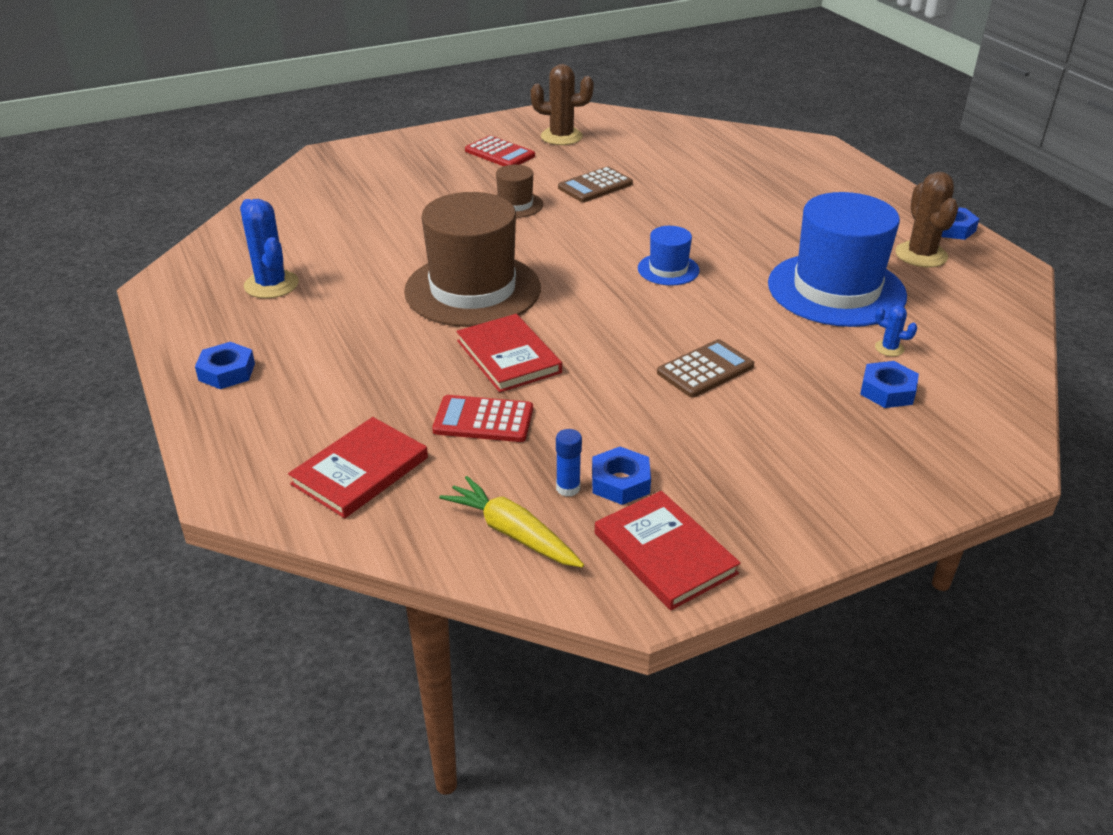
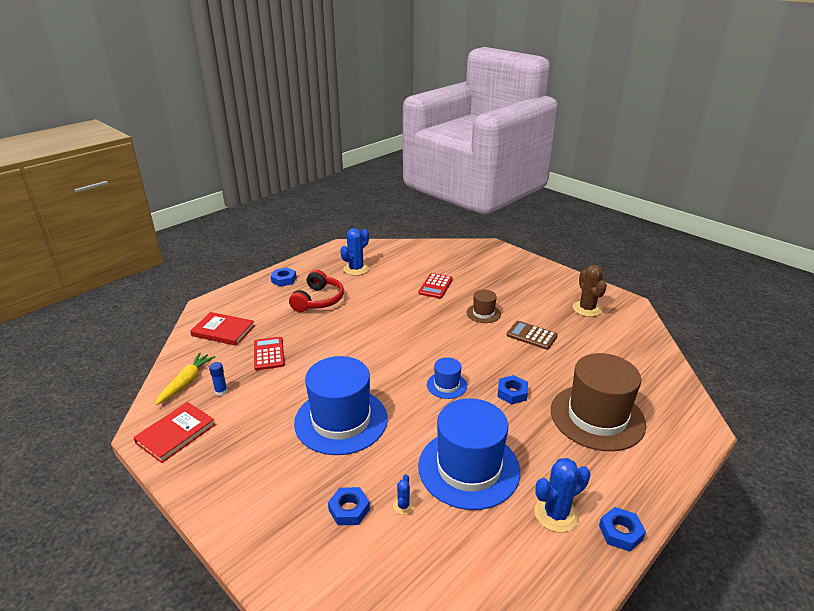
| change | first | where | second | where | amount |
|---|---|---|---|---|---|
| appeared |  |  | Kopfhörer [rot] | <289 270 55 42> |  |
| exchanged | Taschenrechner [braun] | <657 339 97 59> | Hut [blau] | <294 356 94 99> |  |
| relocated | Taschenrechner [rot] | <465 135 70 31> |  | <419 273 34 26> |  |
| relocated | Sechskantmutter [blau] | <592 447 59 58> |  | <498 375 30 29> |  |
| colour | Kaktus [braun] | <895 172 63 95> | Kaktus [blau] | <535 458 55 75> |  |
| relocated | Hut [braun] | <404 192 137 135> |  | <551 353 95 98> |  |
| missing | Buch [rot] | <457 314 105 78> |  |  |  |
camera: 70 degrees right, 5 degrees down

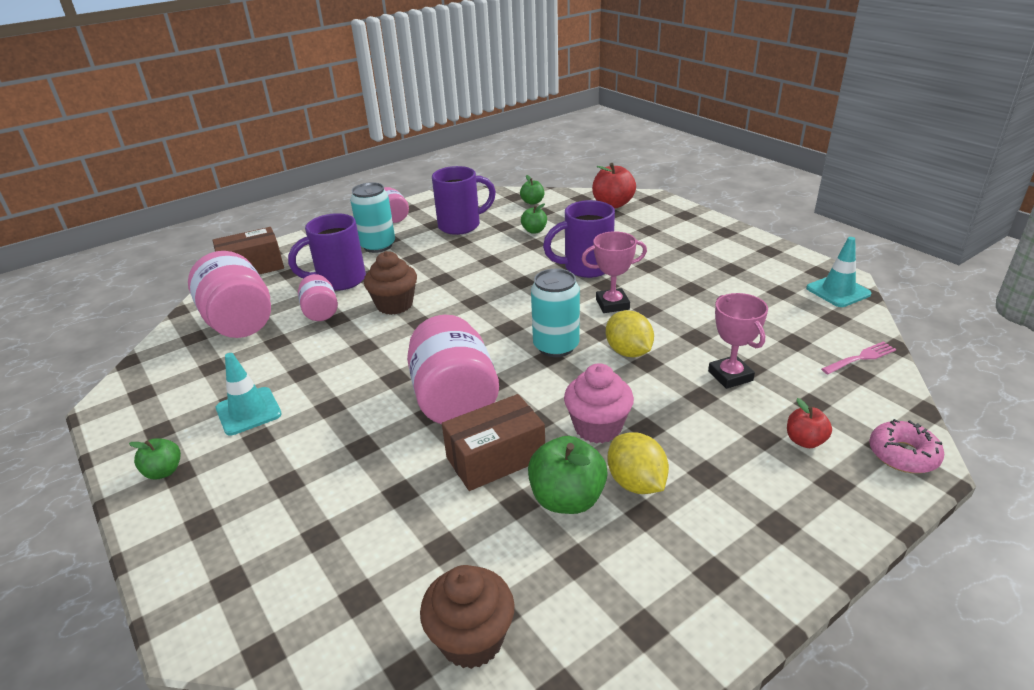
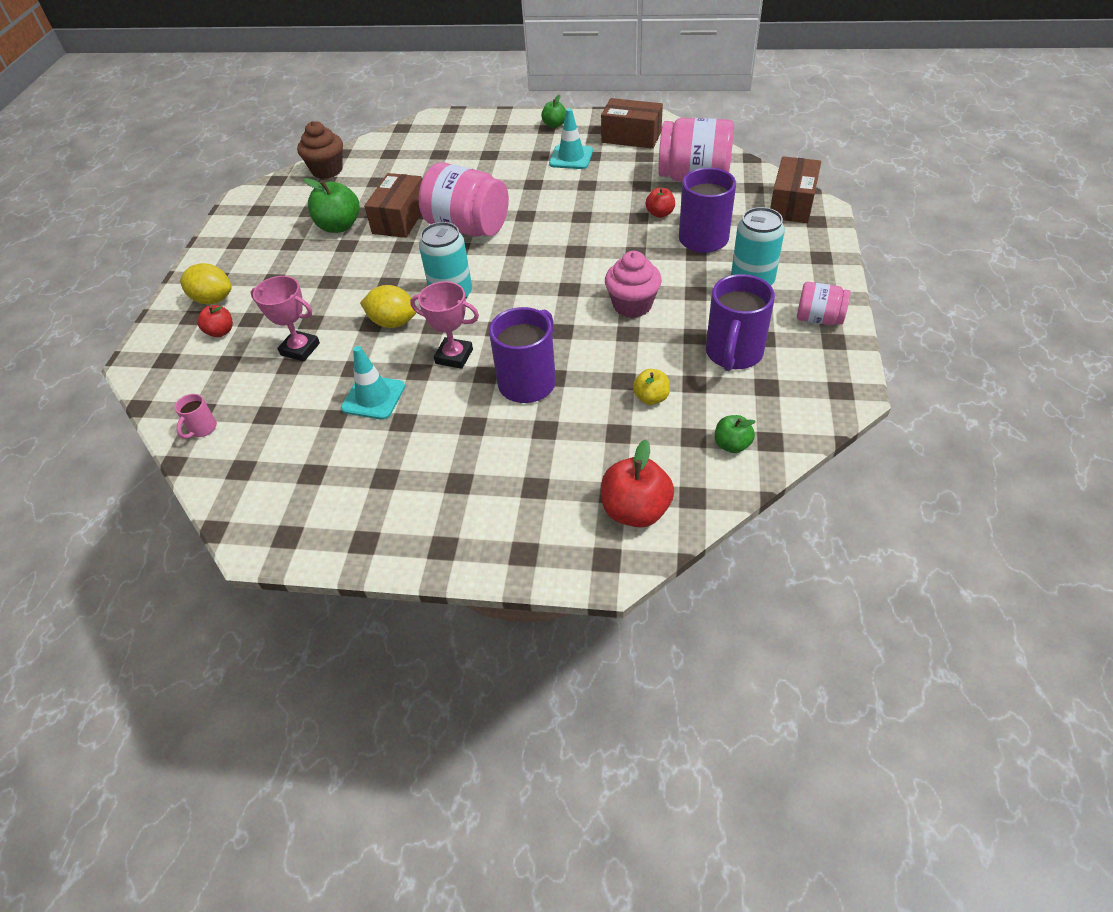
| change | first | where | second | where | amount |
|---|---|---|---|---|---|
| exchanged | Gabel [rosa] | <821 341 75 33> | Tasse [rosa] | <175 394 42 45> |  |
| relocated | Zitrone [gelb] | <607 432 62 62> |  | <180 263 52 41> |  |
| relocated | Leitkegel [türkis] | <806 237 66 70> |  | <341 346 64 74> |  |
| spun | Pokal [rosa] | <581 231 66 82> |  | <410 281 69 88> | 75 degrees clockwise |
| appeared |  |  | Schachtel [braun] | <601 98 62 51> |  |
| relocated | Muffin [rosa] | <564 363 70 80> |  | <605 251 57 67> |  |
| colour | Apfel [grün] | <521 203 26 31> | Apfel [gelb] | <633 369 37 36> |  |
| exchanged | Einmachglas [rosa] | <298 274 40 47> | Apfel [rot] | <646 188 29 30> |  |
| missing | Muffin [braun] | <364 251 53 64> |  |  |  |
| missing | Donut [rosa] | <869 419 75 54> |  |  |  |
camera: 135 degrees right, 15 degrees up

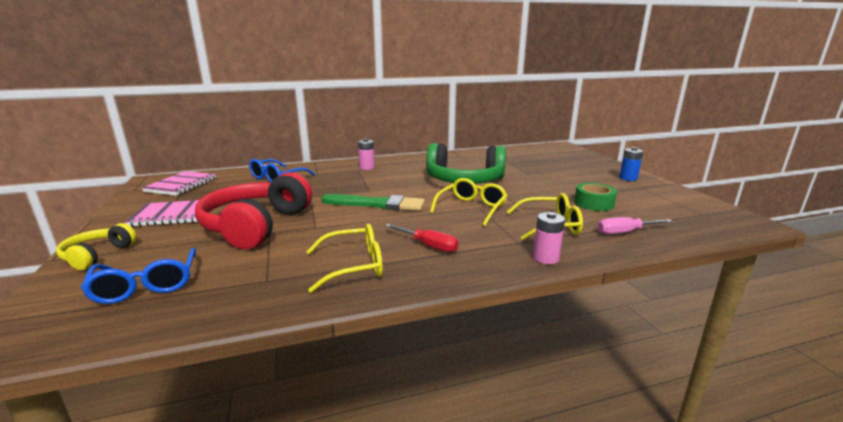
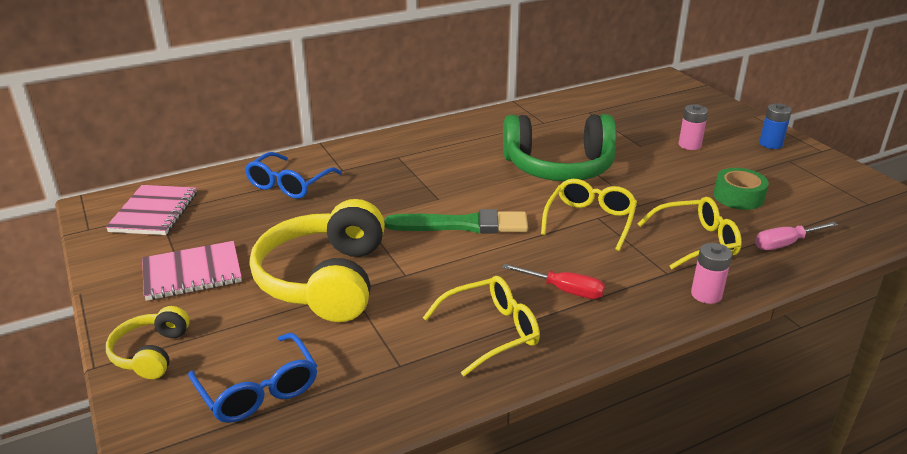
| change | first | where | second | where | amount |
|---|---|---|---|---|---|
| colour | Kopfhörer [rot] | <195 172 117 77> | Kopfhörer [gelb] | <250 199 135 123> |  |
| relocated | Batterie [rosa] | <358 138 17 32> |  | <678 104 30 46> |  |
camera: 10 degrees left, 10 degrees up

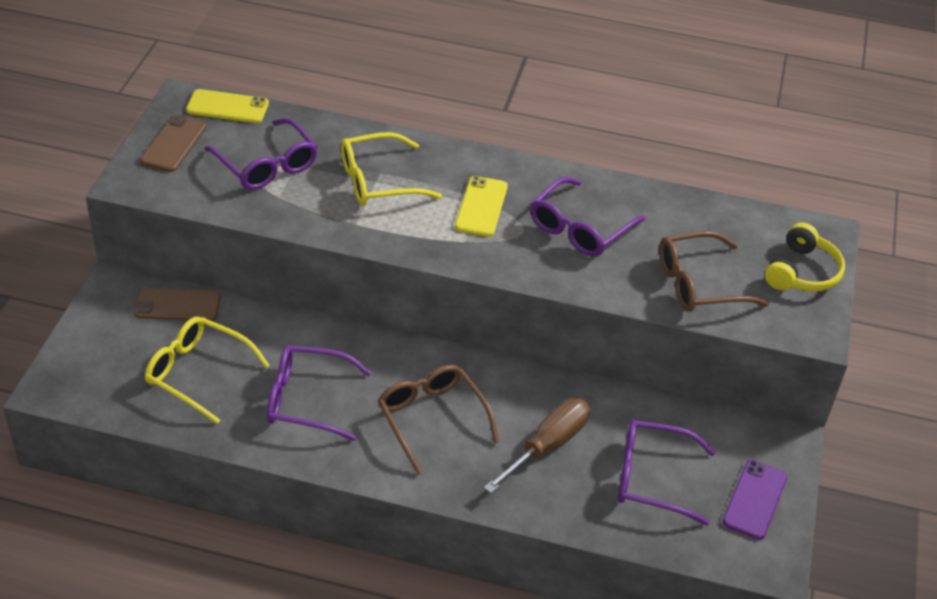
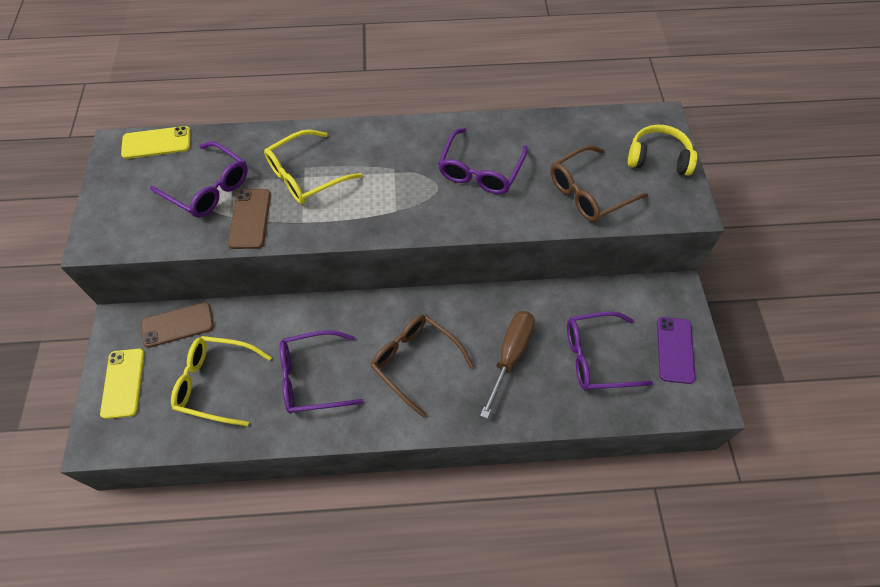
| change | first | where | second | where | amount |
|---|---|---|---|---|---|
| relocated | Handy [gelb] | <455 176 53 61> |  | <100 349 44 70> |  |
| relocated | Handy [braun] | <140 115 66 57> |  | <228 189 43 60> |  |
| spun | Kopfhörer [gelb] | <765 222 80 70> |  | <628 125 69 51> | 90 degrees counterclockwise |
camera: 15 degrees left, 15 degrees up

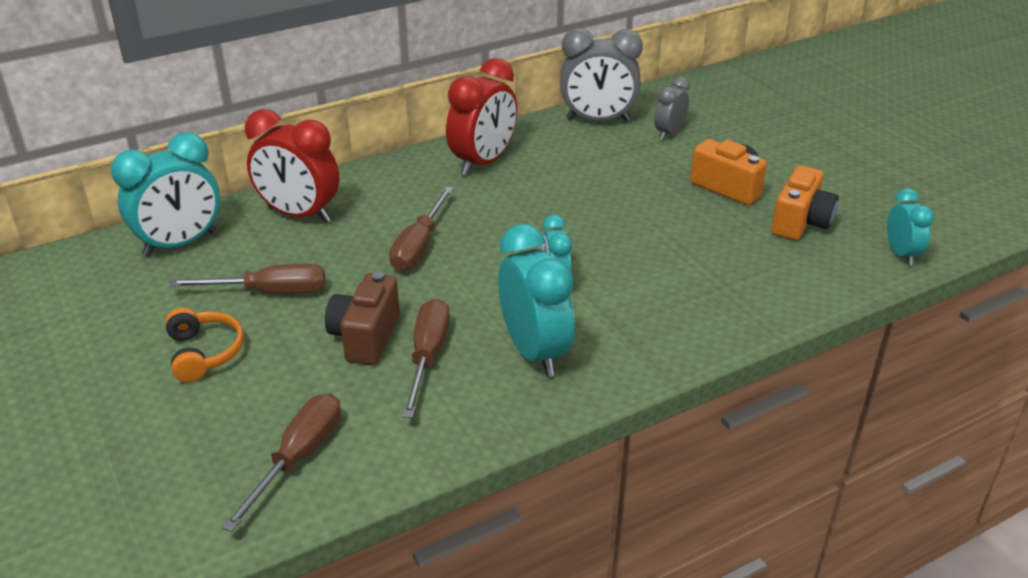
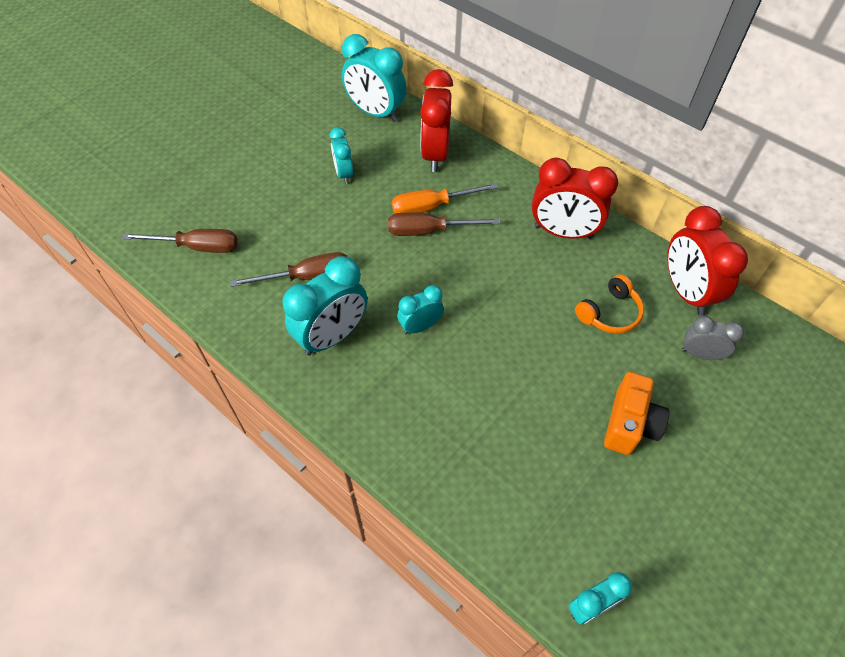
| change | first | where | second | where | amount |
|---|---|---|---|---|---|
| exchanged | Schraubenzieher [braun] | <169 264 156 30> | Wecker [türkis] | <330 127 23 57> |  |
| appeared |  |  | Schraubenzieher [orange] | <392 183 106 31> |  |
| relocated | Kopfhörer [orange] | <165 308 79 74> |  | <575 274 69 60> |  |
| colour | Wecker [grau] | <560 28 83 94> | Wecker [rot] | <667 206 81 109> |  |
| missing | Kamera [braun] | <325 272 75 93> |  |  |  |
| missing | Kamera [orange] | <771 165 68 75> |  |  |  |
camera: 70 degrees right, 20 degrees up

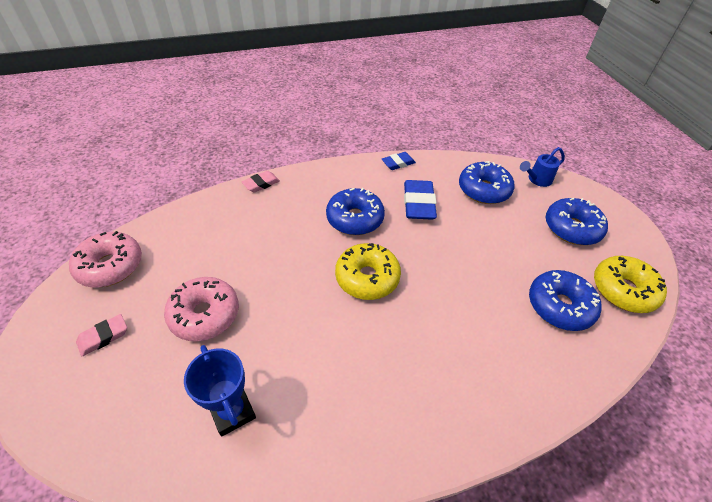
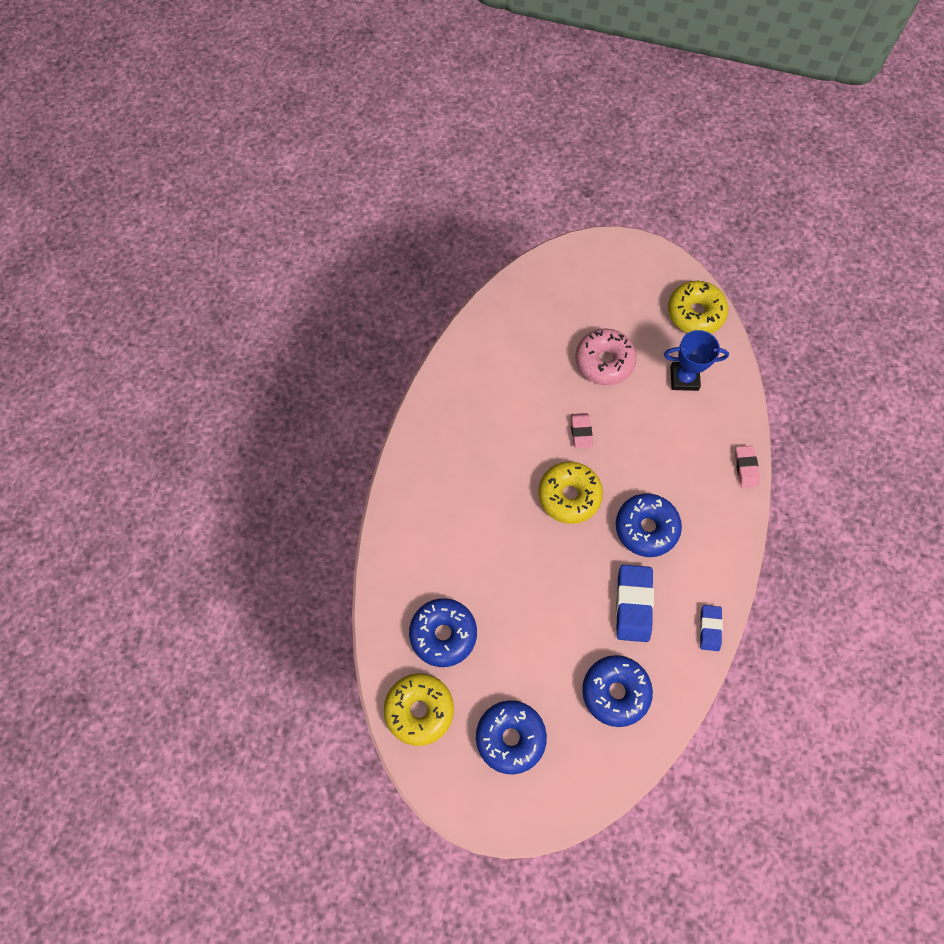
| change | first | where | second | where | amount |
|---|---|---|---|---|---|
| relocated | Radiergummi [rosa] | <76 314 51 42> |  | <570 413 23 35> |  |
| spun | Radiergummi [blau] | <404 180 33 40> |  | <616 565 38 77> | 60 degrees clockwise |
| relocated | Pokal [blau] | <184 345 72 92> |  | <664 330 65 61> |  |
| colour | Donut [rosa] | <69 231 73 57> | Donut [gelb] | <668 281 60 53> |  |
| missing | Gießkanne [blau] | <520 147 45 40> |  |  |  |
camera: 125 degrees right, 20 degrees up

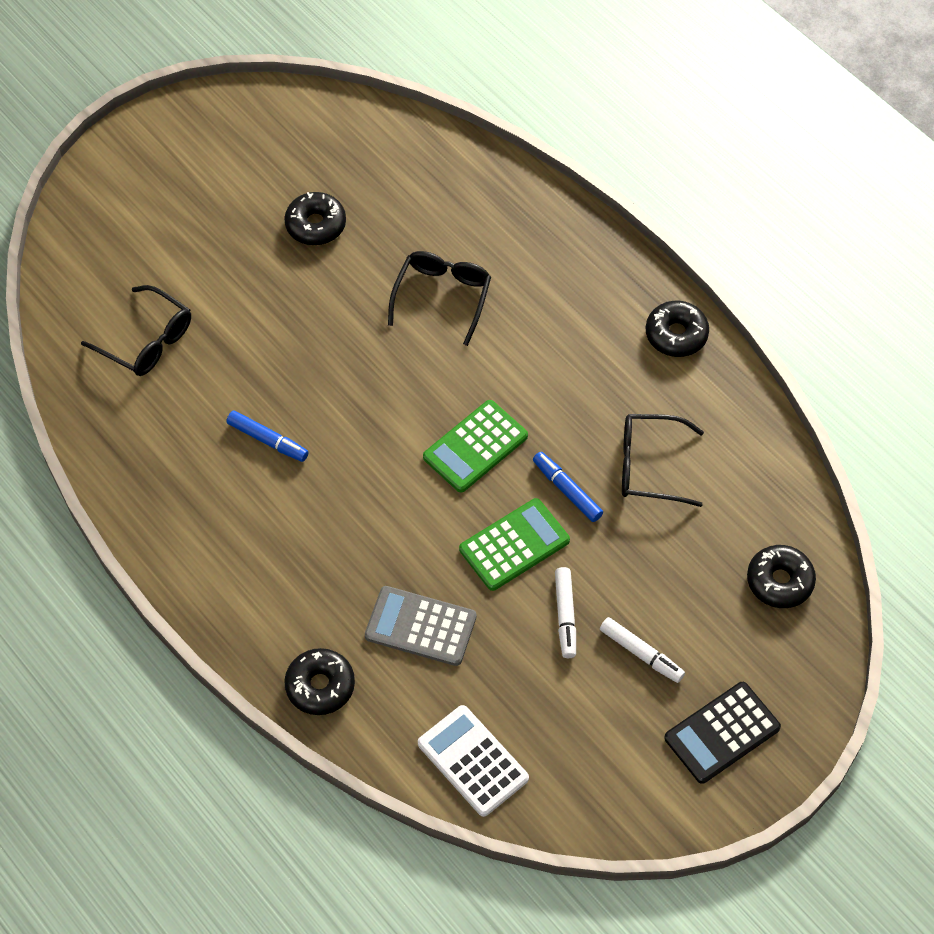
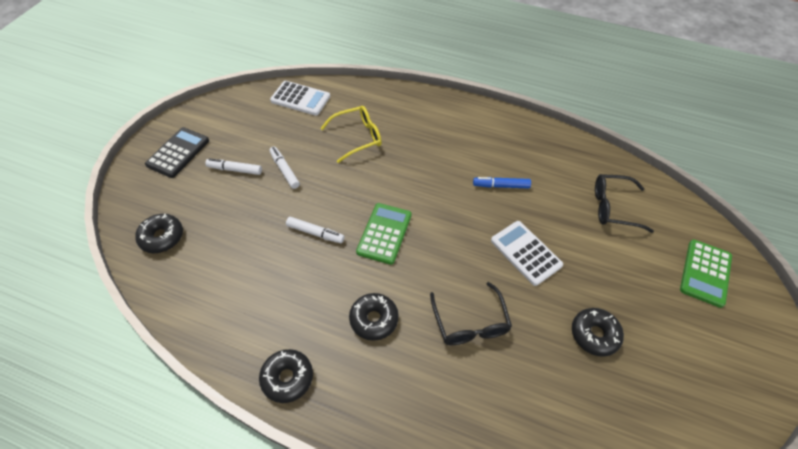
| change | first | where | second | where | amount |
|---|---|---|---|---|---|
| colour | Filzstift [blau] | <533 452 70 70> | Filzstift [weiß] | <286 217 58 26> |  |
| exchanged | Taschenrechner [grau] | <365 586 111 80> | Brille [gelb] | <320 106 62 57> |  |
| relocated | Donut [schwarz] | <284 648 71 67> |  | <349 293 50 48> |  |
| appeared |  |  | Taschenrechner [weiß] | <491 221 72 65> |  |
| relocated | Taschenrechner [grün] | <459 498 111 93> |  | <680 239 52 69> |  |
| missing | Brille [schwarz] | <622 414 82 93> |  |  |  |
camera: 150 degrees right, 5 degrees down

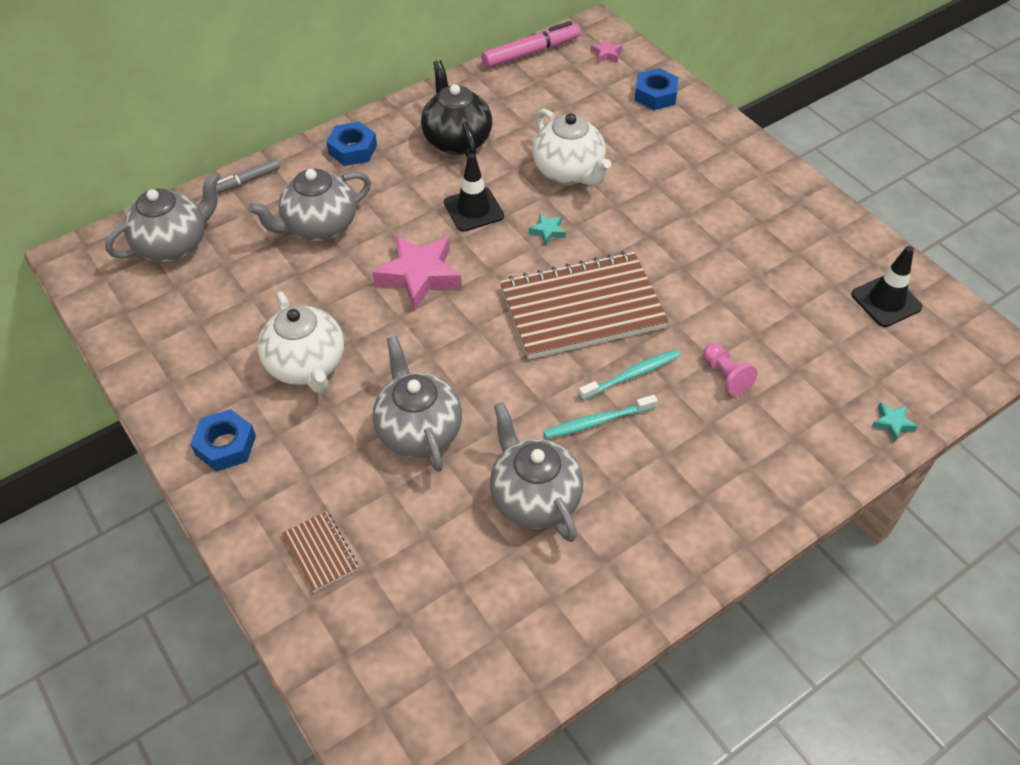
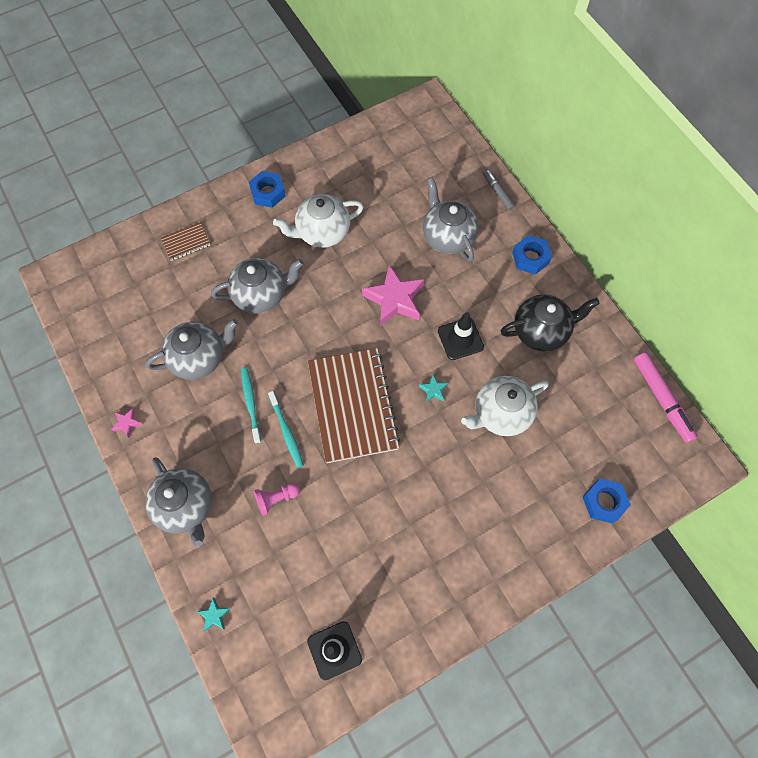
| change | first | where | second | where | amount |
|---|---|---|---|---|---|
| relocated | Stern [rosa] | <590 38 33 25> |  | <111 408 32 30> |  |
| relocated | Teekanne [grau] | <105 172 115 90> |  | <145 457 67 90> |  |
camera: 95 degrees right, 15 degrees up

